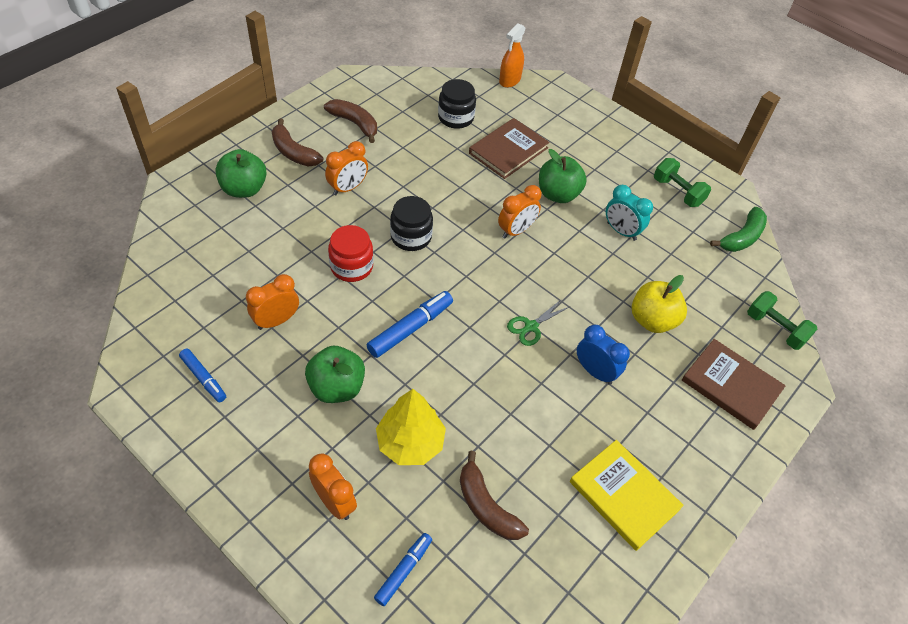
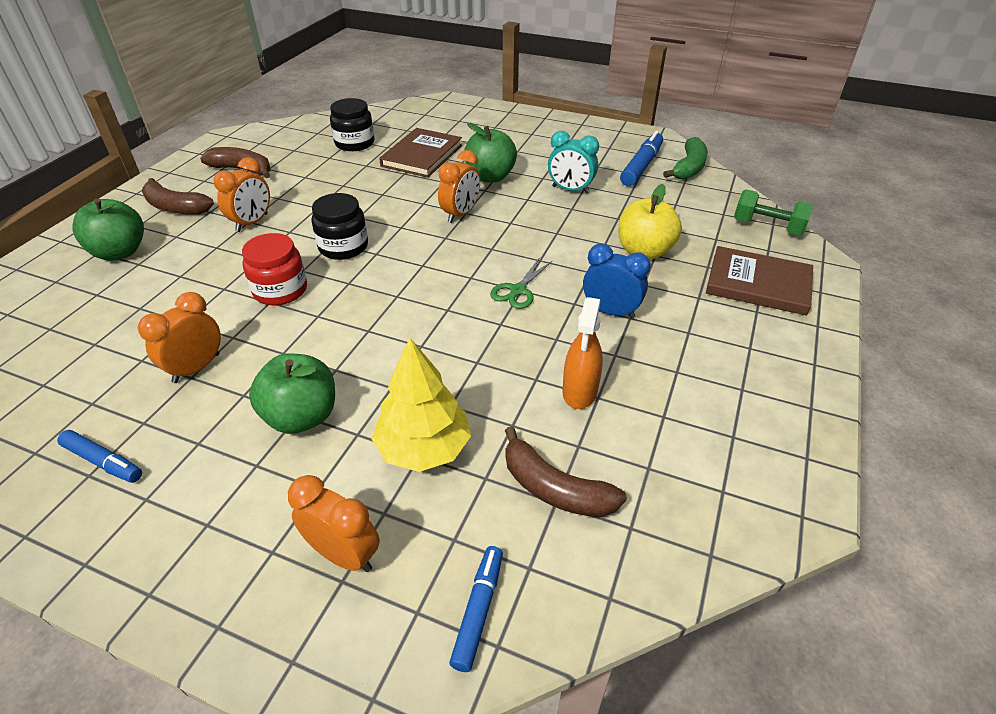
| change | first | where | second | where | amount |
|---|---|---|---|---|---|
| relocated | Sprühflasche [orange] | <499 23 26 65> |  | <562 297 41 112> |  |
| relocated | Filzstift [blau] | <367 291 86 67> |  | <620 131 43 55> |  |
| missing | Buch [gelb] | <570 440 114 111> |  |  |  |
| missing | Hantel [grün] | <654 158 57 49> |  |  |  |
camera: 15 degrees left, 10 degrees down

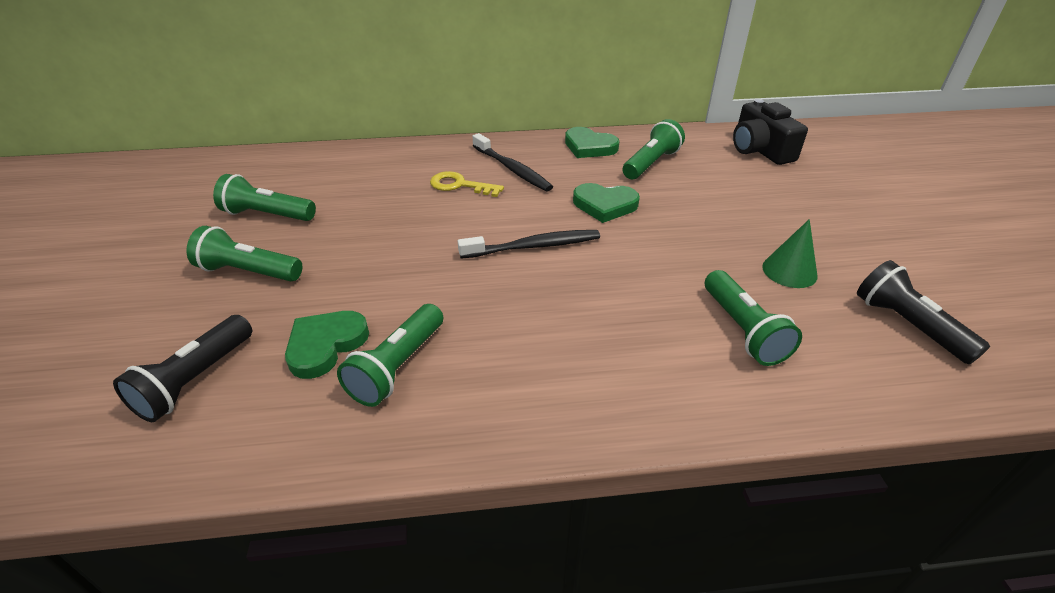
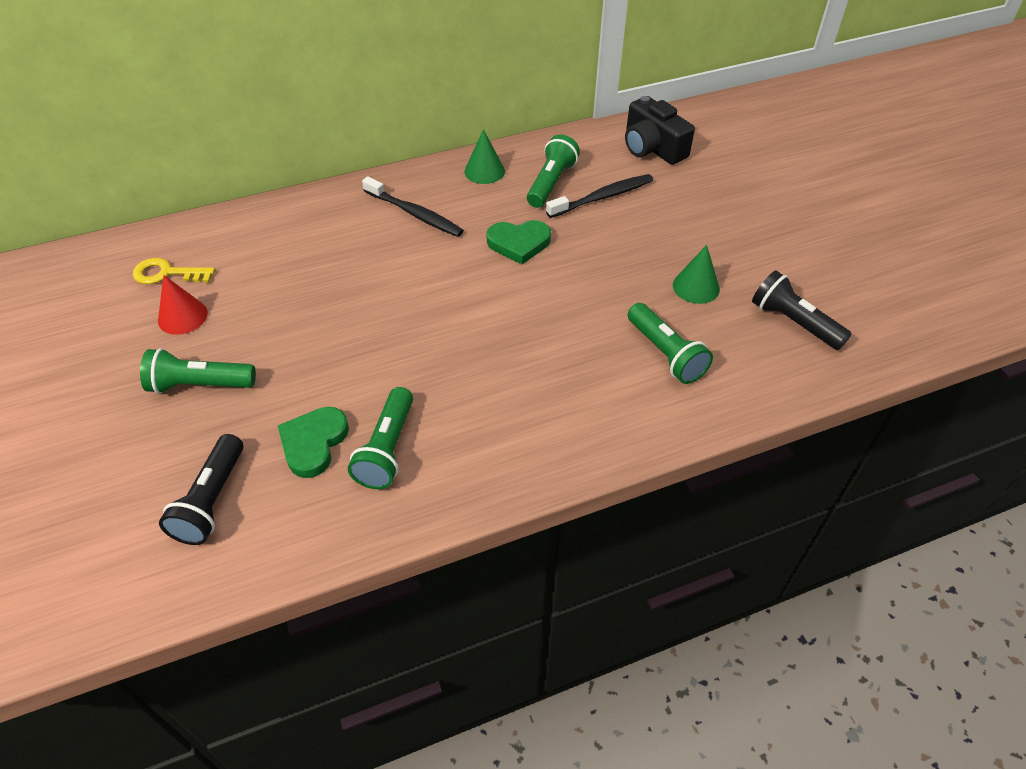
| change | first | where | second | where | amount |
|---|---|---|---|---|---|
| relocated | Schlüssel [gelb] | <430 171 74 26> |  | <133 258 82 26> |  |
| exchanged | Taschenlampe [grün] | <213 174 103 47> | Kegel [rot] | <158 275 50 60> |  |
| exchanged | Herz [grün] | <565 127 55 31> | Kegel [grün] | <464 129 41 55> |  |
| relocated | Zahnbürste [schwarz] | <458 230 142 29> |  | <546 174 107 44> |  |
camera: 15 degrees left, 10 degrees up

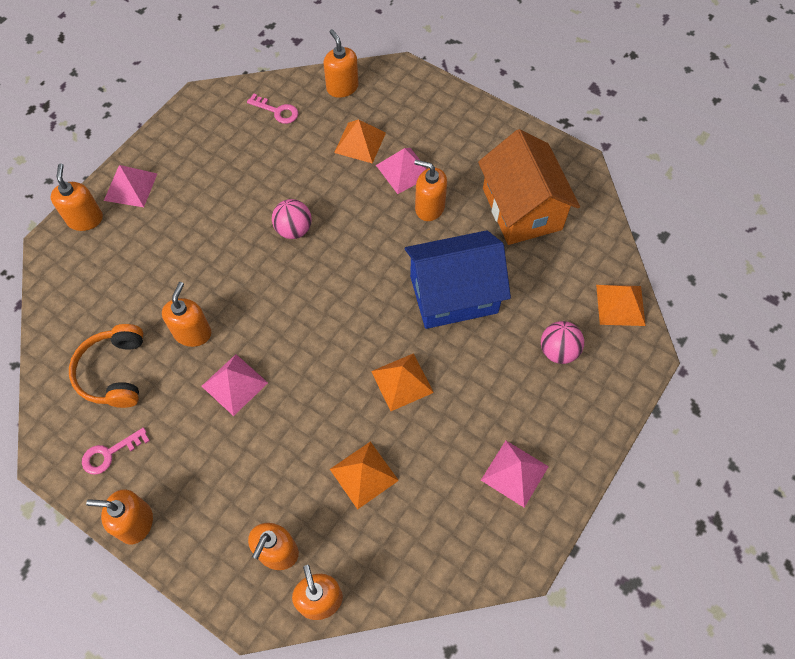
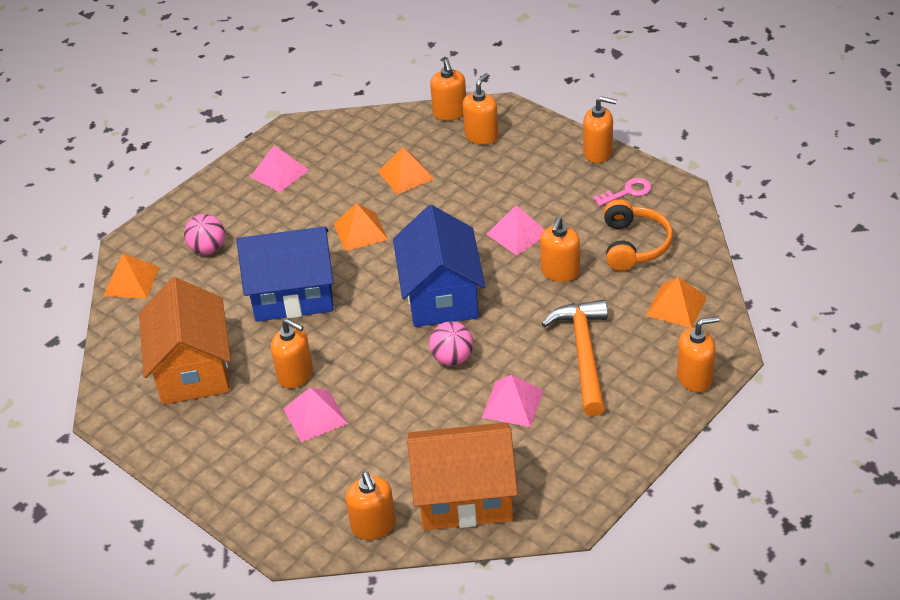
| change | first | where | second | where | amount |
|---|---|---|---|---|---|
| appeared |  |  | Haus [blau] | <393 205 92 122> |  |
| exchanged | Schlüssel [rosa] | <247 93 51 31> | Haus [orange] | <407 422 111 108> |  |
| relocated | Pyramide [rosa] | <104 165 53 42> |  | <482 375 62 52> |  |
| appeared |  |  | Hammer [orange] | <542 299 66 117> |  |
| relocated | Pyramide [orange] | <334 120 52 44> |  | <646 277 61 51> |  |
| spun | Seifenspender [orange] | <51 163 52 68> |  | <677 316 43 76> | 105 degrees counterclockwise |
camera: 170 degrees left, 20 degrees down

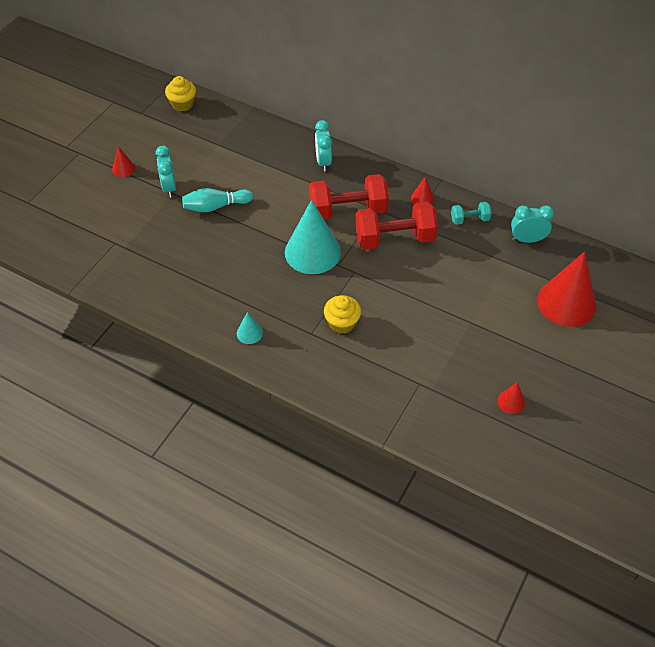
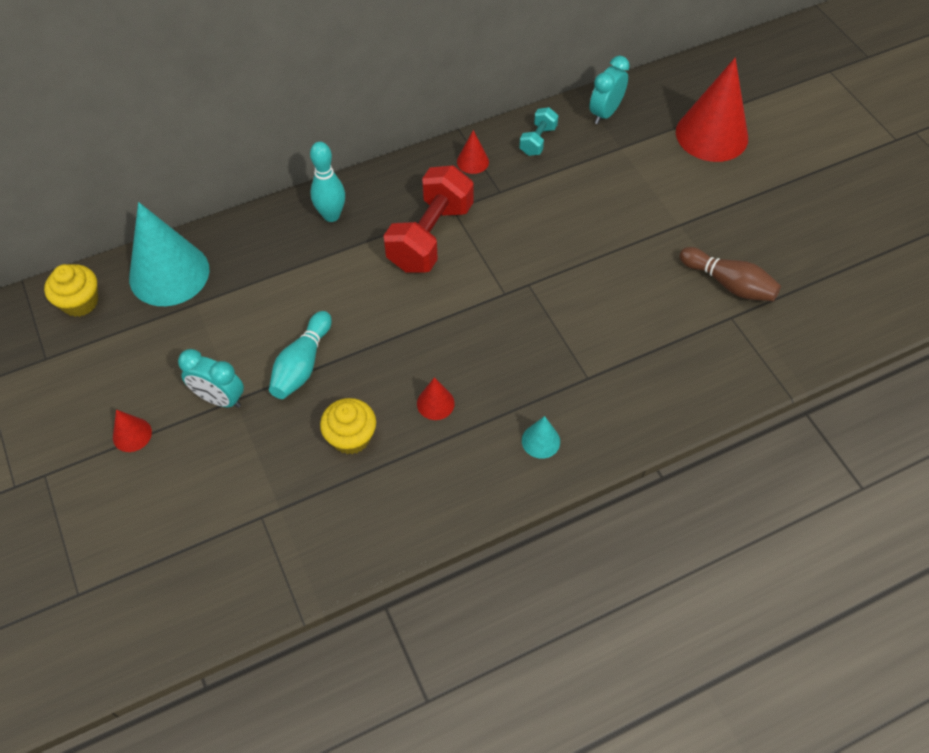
| change | first | where | second | where | amount |
|---|---|---|---|---|---|
| relocated | Kegel [türkis] | <285 199 56 75> |  | <129 202 81 104> |  |
| exchanged | Wecker [türkis] | <315 120 17 51> | Bowlingkegel [türkis] | <310 142 35 80> |  |
| relocated | Muffin [gelb] | <324 295 37 39> |  | <320 398 56 56> |  |
| relocated | Kegel [rot] | <497 382 28 32> |  | <417 377 38 43> |  |
| appeared |  |  | Bowlingkegel [braun] | <680 247 101 54> |  |
| missing | Hantel [rot] | <355 202 83 48> |  |  |  |
camera: 55 degrees left, 5 degrees up

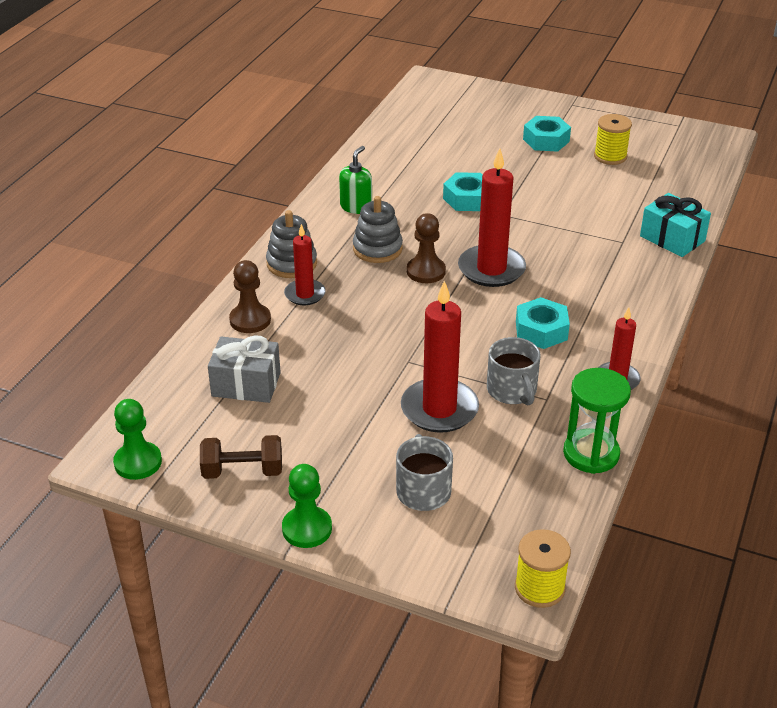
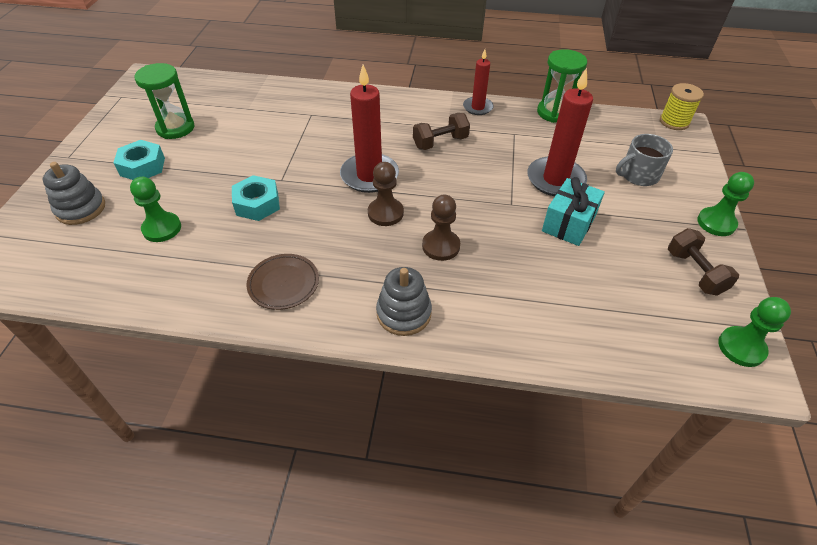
| change | first | where | second | where | amount |
|---|---|---|---|---|---|
| relocated | Stapelspielzeug [grau] | <353 196 50 67> |  | <42 162 63 63> |  |
| appeared |  |  | Bauer [grün] | <130 177 51 65> |  |
| exchanged | Garnrolle [gelb] | <594 114 38 51> | Sanduhr [grün] | <134 63 60 76> |  |
| exchanged | Seifenspender [grün] | <339 146 33 68> | Teller [braun] | <246 254 73 56> |  |
| exchanged | Sechskantmutter [türkis] | <516 297 54 52> | Hantel [braun] | <413 113 57 37> |  |
| relocated | Bauer [braun] | <229 260 42 73> |  | <422 195 38 66> |  |
| relocated | Geschenk [türkis] | <640 193 71 64> |  | <542 177 63 69> |  |
| missing | Geschenk [grau] | <208 335 73 68> |  |  |  |
| missing | Kerze [rot] | <284 224 42 81> |  |  |  |
| missing | Tasse [grau] | <487 337 54 69> |  |  |  |
camera: 105 degrees left, 10 degrees up

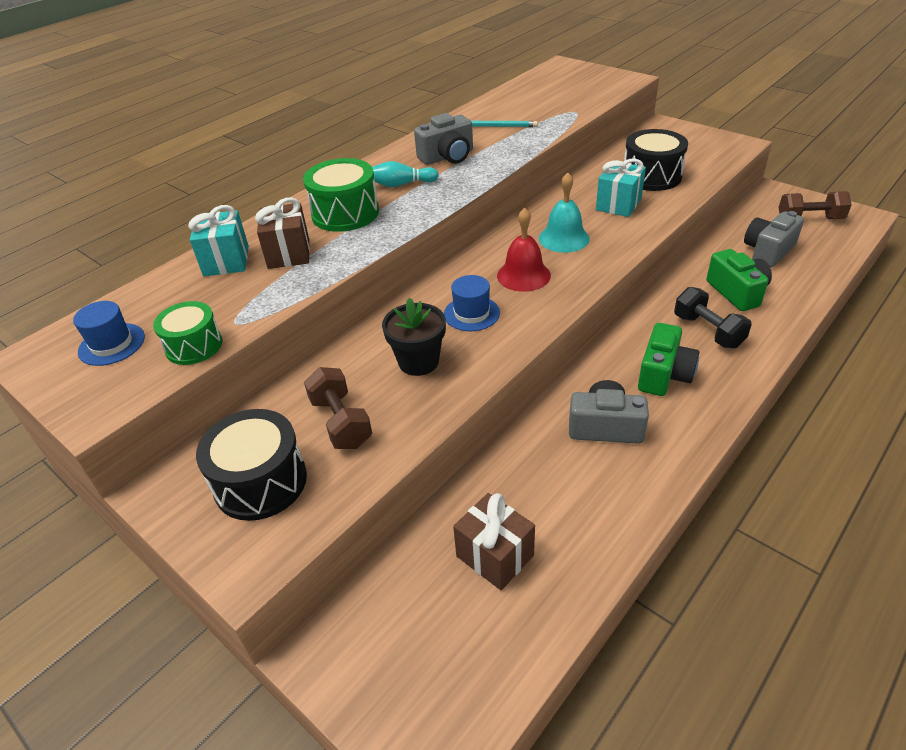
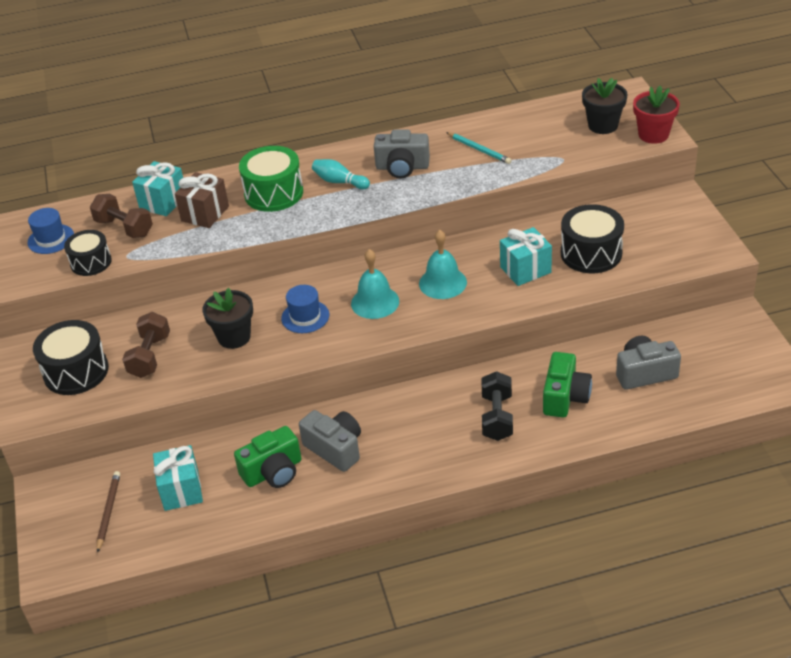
| change | first | where | second | where | amount |
|---|---|---|---|---|---|
| colour | Trommel [grün] | <153 301 69 64> | Trommel [schwarz] | <64 230 48 46> |  |
| relocated | Hantel [braun] | <779 191 73 28> |  | <90 194 63 44> |  |
| appeared |  |  | Bleistift [braun] | <97 471 23 82> |  |
| colour | Geschenk [braun] | <453 493 82 97> | Geschenk [türkis] | <153 445 50 66> |  |
| relocated | Kamera [grün] | <638 323 61 73> |  | <234 426 68 62> |  |
| colour | Glocke [rot] | <497 208 54 84> | Glocke [türkis] | <351 249 48 70> |  |
| appeared |  |  | Blumentopf [schwarz] | <582 78 46 56> |  |
| appeared |  |  | Blumentopf [rot] | <633 86 47 58> |  |
camera: 35 degrees right, 0 degrees up

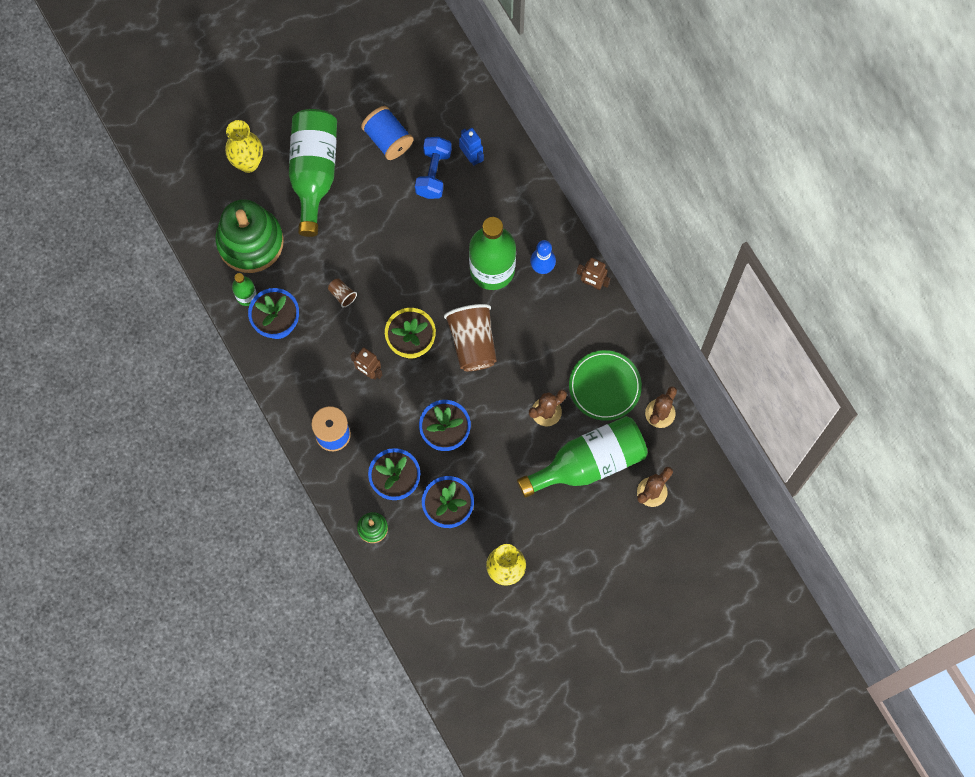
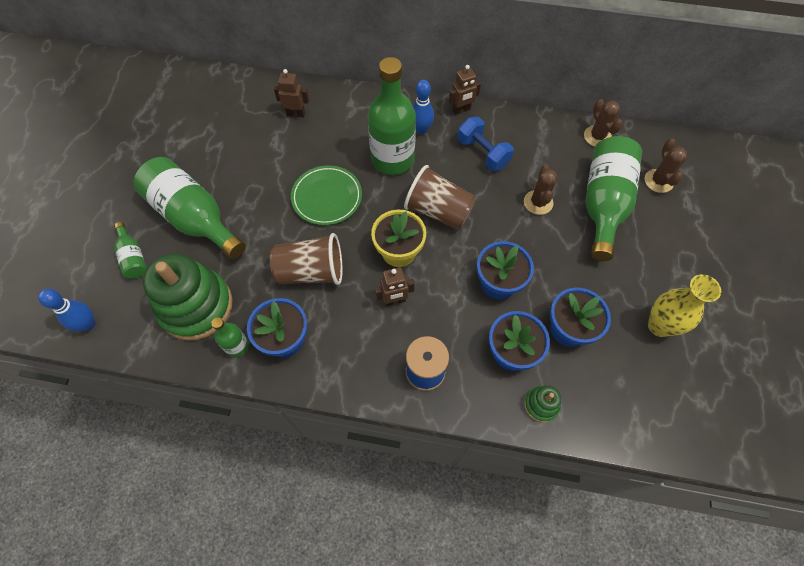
| change | first | where | second | where | amount |
|---|---|---|---|---|---|
| appeared |  |  | Bowlingkegel [blau] | <38 289 57 42> |  |
| exchanged | Vase [gelb] | <225 120 38 53> | Flasche [grün] | <114 222 33 57> |  |
| size | Becher [braun] | <328 278 29 30> |  | <270 233 73 52> | x2.33 |
| colour | Roboter [blau] | <459 128 25 38> | Roboter [braun] | <274 69 35 48> |  |
| relocated | Teller [grün] | <569 350 73 71> |  | <291 165 71 60> |  |
| relocated | Hantel [blau] | <415 137 37 62> |  | <458 117 56 54> |  |
| missing | Garnrolle [blau] | <361 106 53 54> |  |  |  |
camera: 50 degrees left, 10 degrees down

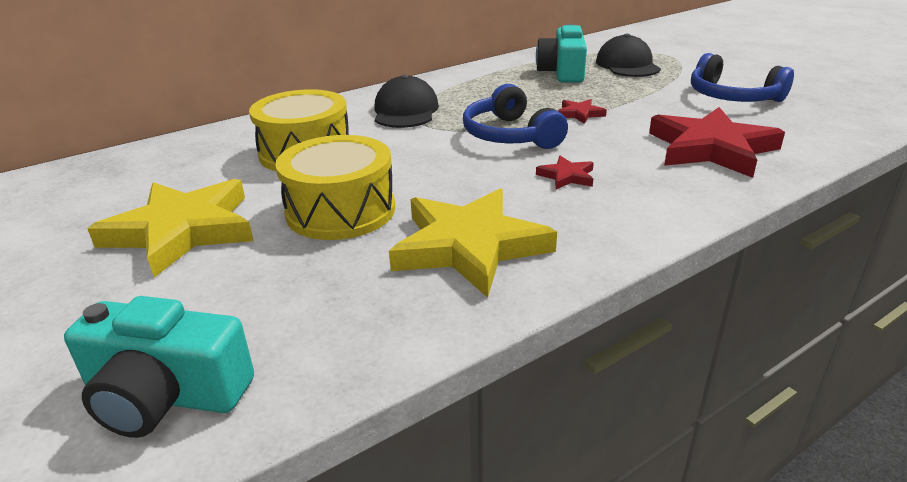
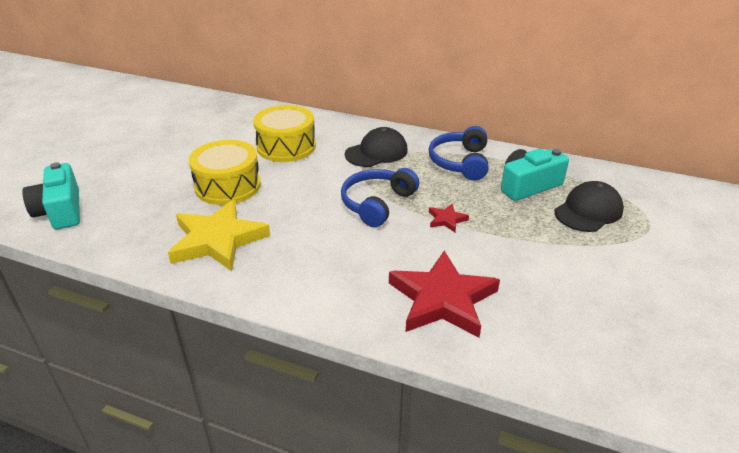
| change | first | where | second | where | amount |
|---|---|---|---|---|---|
| relocated | Kopfhörer [blau] | <691 53 103 49> |  | <429 126 59 55> |  |
| missing | Stern [gelb] | <87 179 167 98> |  |  |  |
| missing | Stern [rot] | <536 156 58 33> |  |  |  |
camera: 55 degrees right, 5 degrees up

